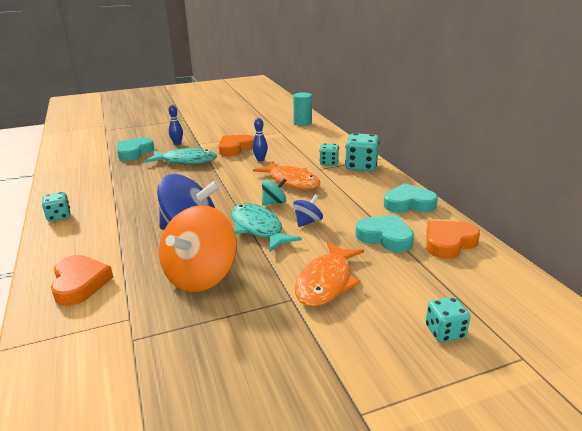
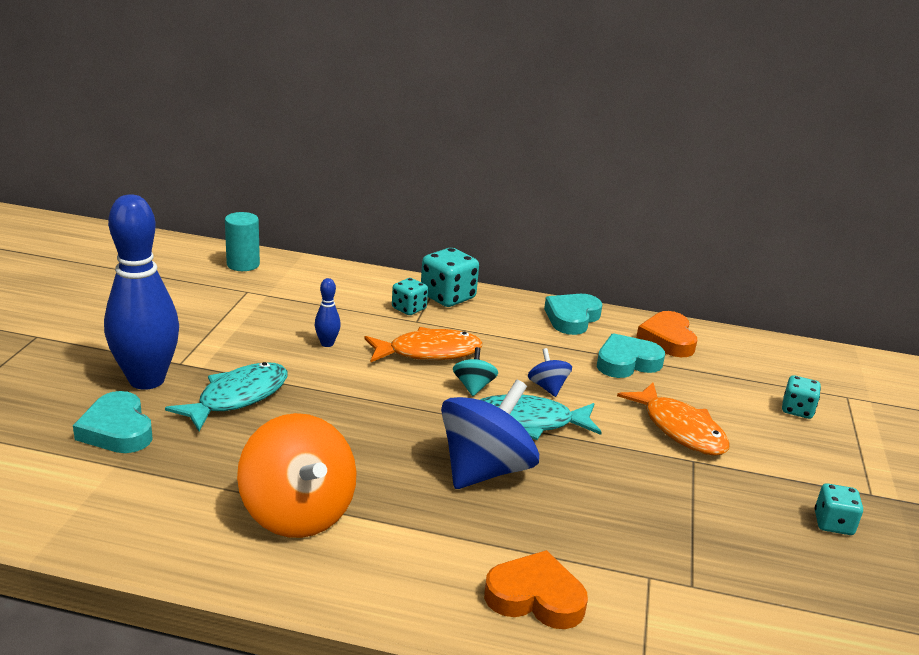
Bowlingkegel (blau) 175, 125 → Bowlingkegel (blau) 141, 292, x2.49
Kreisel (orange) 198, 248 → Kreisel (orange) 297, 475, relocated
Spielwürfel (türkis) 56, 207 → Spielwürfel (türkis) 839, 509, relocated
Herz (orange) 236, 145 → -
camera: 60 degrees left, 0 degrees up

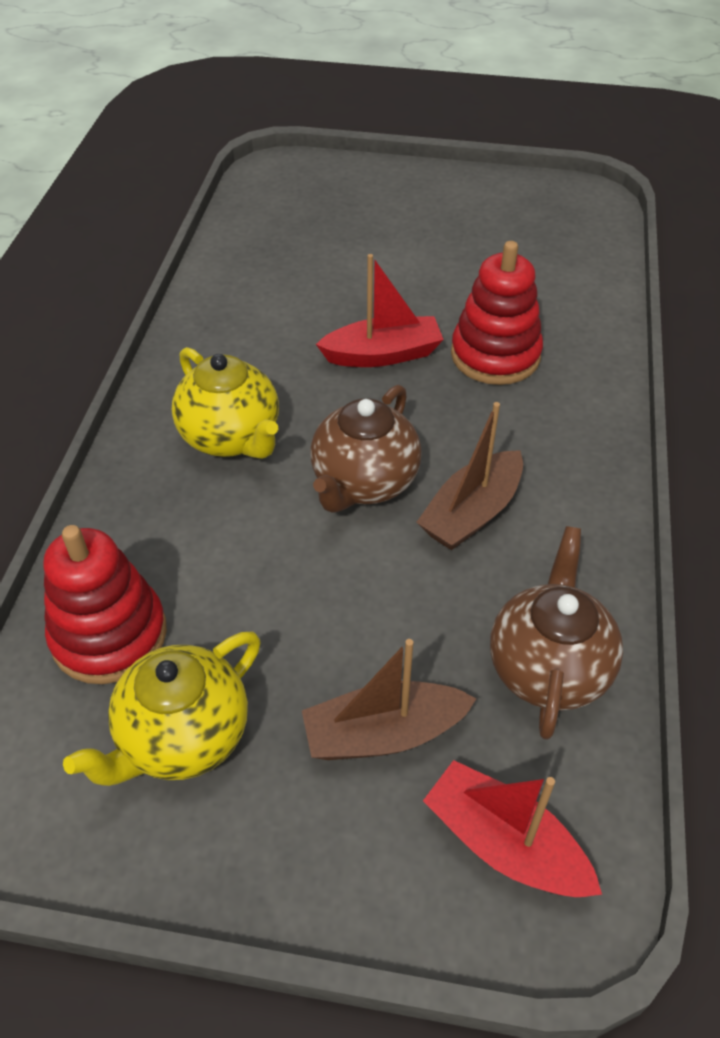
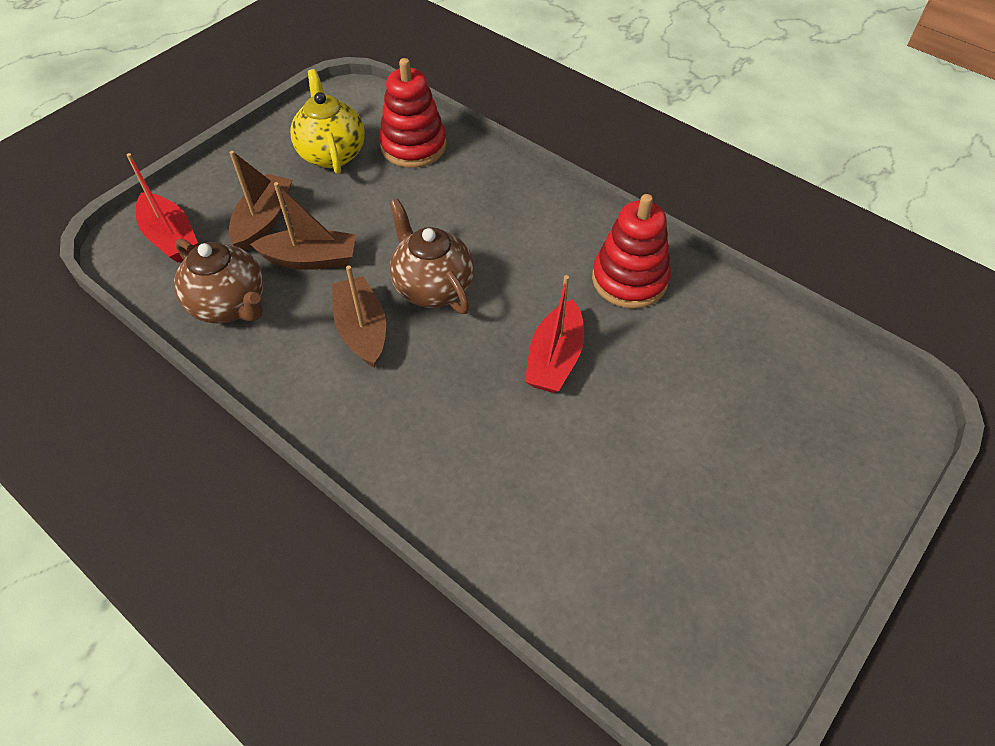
Boot (rot) 512, 828 → Boot (rot) 162, 207, 75 degrees clockwise
- → Boot (braun) 303, 226
Stapelspielzeug (rot) 497, 313 → Stapelspielzeug (rot) 631, 251, relocated
Teekanne (gelb) 225, 403 → -
camera: 120 degrees right, 5 degrees up

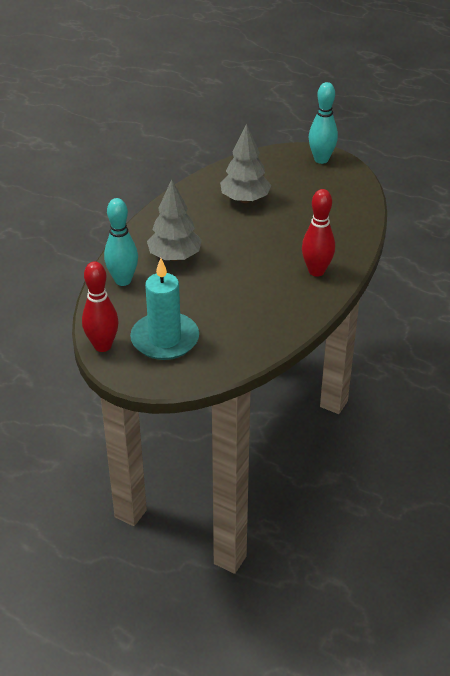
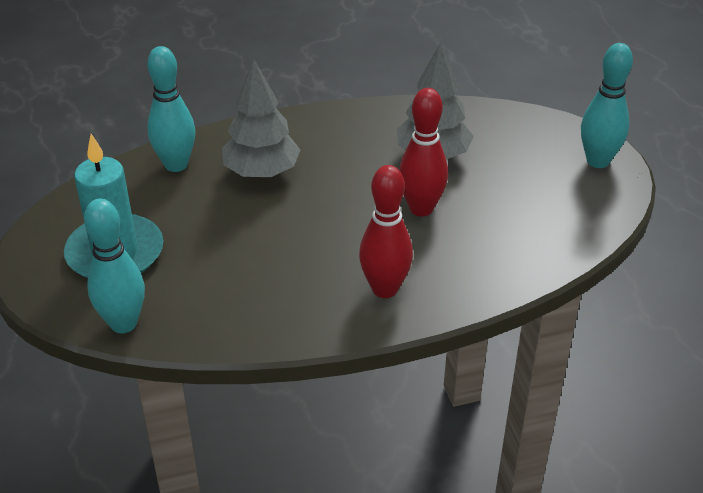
- → Bowlingkegel (türkis) 114, 265
Bowlingkegel (rot) 100, 306 → Bowlingkegel (rot) 423, 152, relocated
camera: 45 degrees right, 0 degrees up

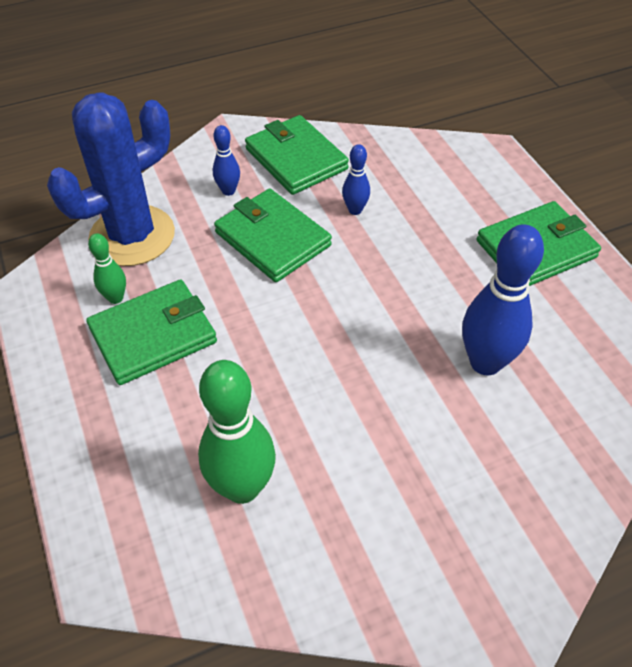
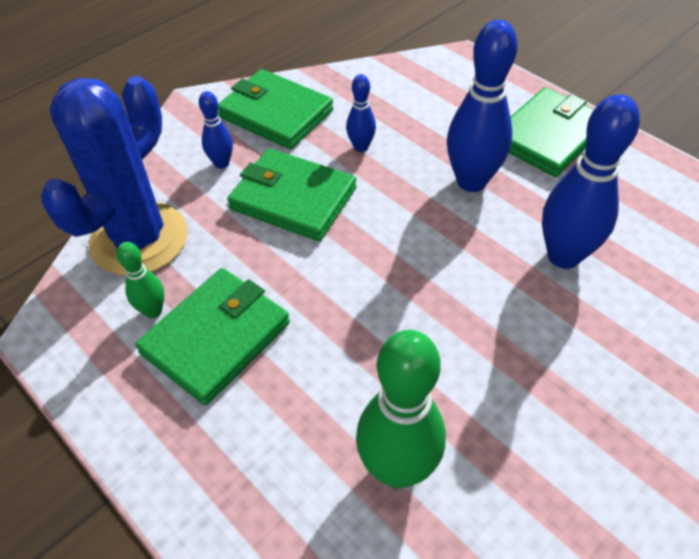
- → Bowlingkegel (blau) 482, 106
camera: 20 degrees left, 0 degrees up

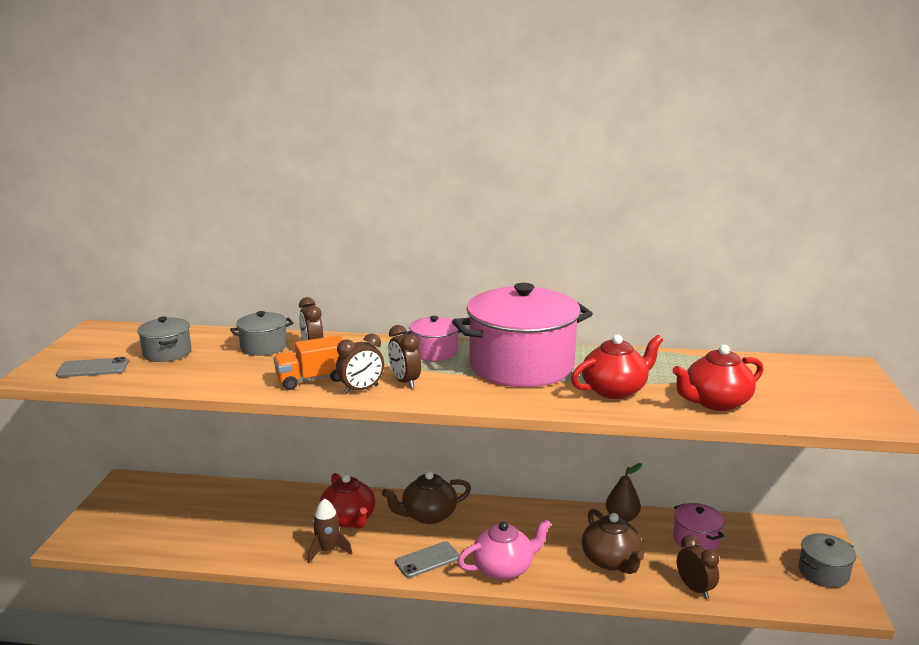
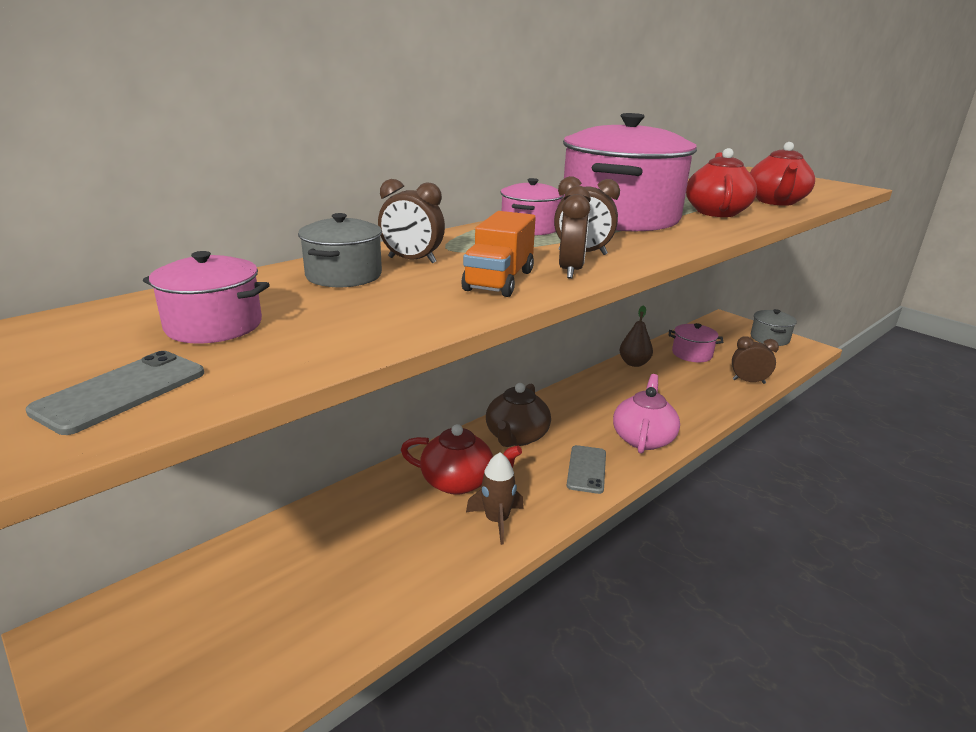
Kochtopf (grau) 164, 339 → Kochtopf (rosa) 206, 297
Teekanne (braun) 613, 541 → -
camera: 50 degrees left, 5 degrees up

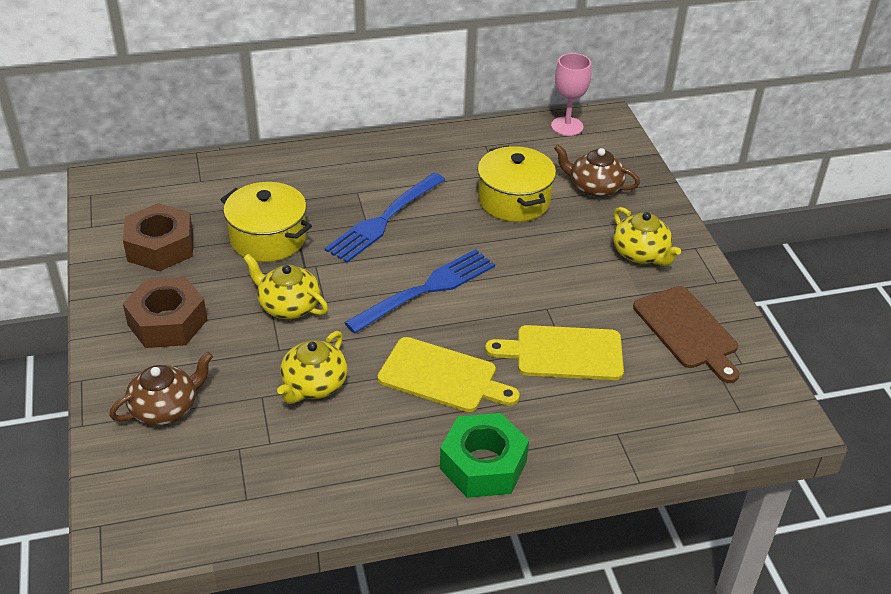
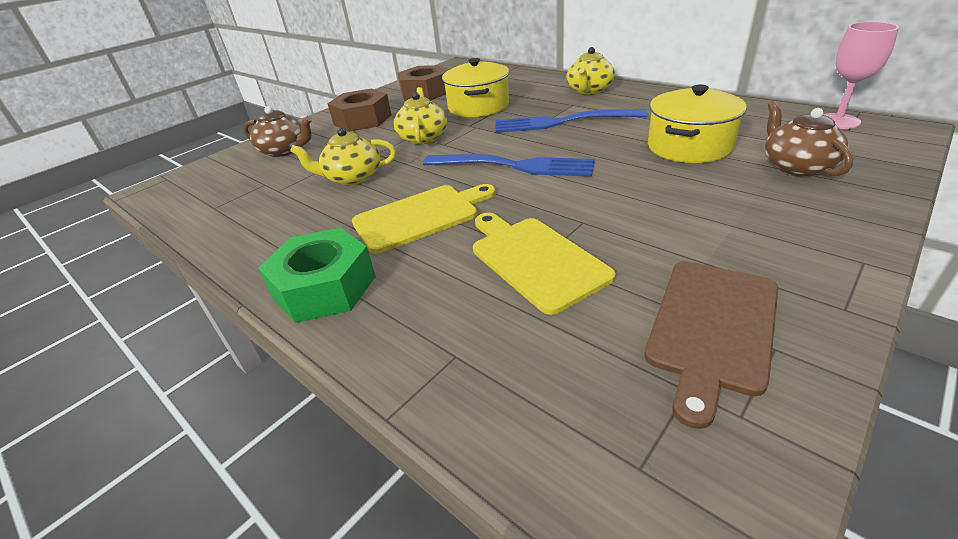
Schneidebrett (gelb) 448, 374 → Schneidebrett (gelb) 424, 219, 105 degrees counterclockwise
Teekanne (gelb) 647, 236 → Teekanne (gelb) 591, 71, relocated
camera: 60 degrees right, 5 degrees down

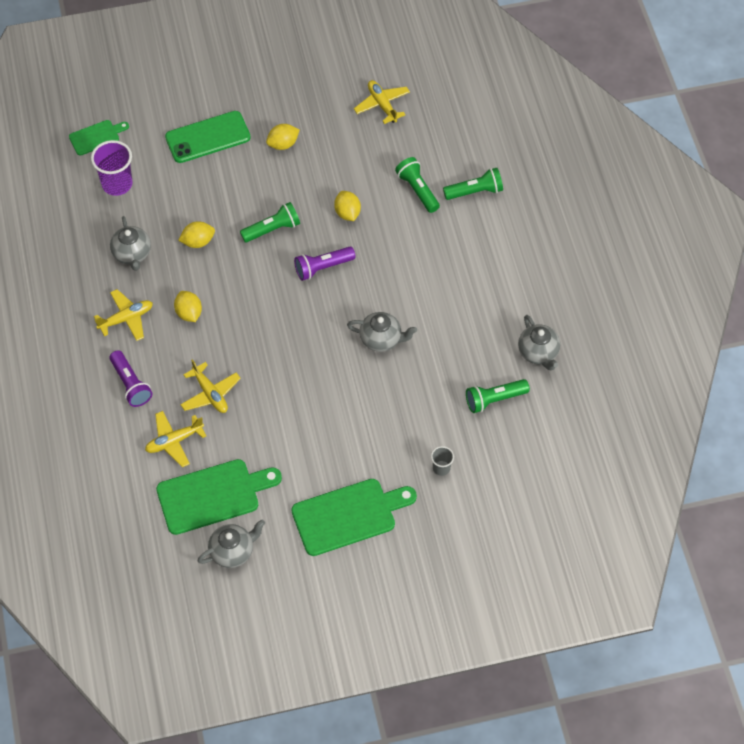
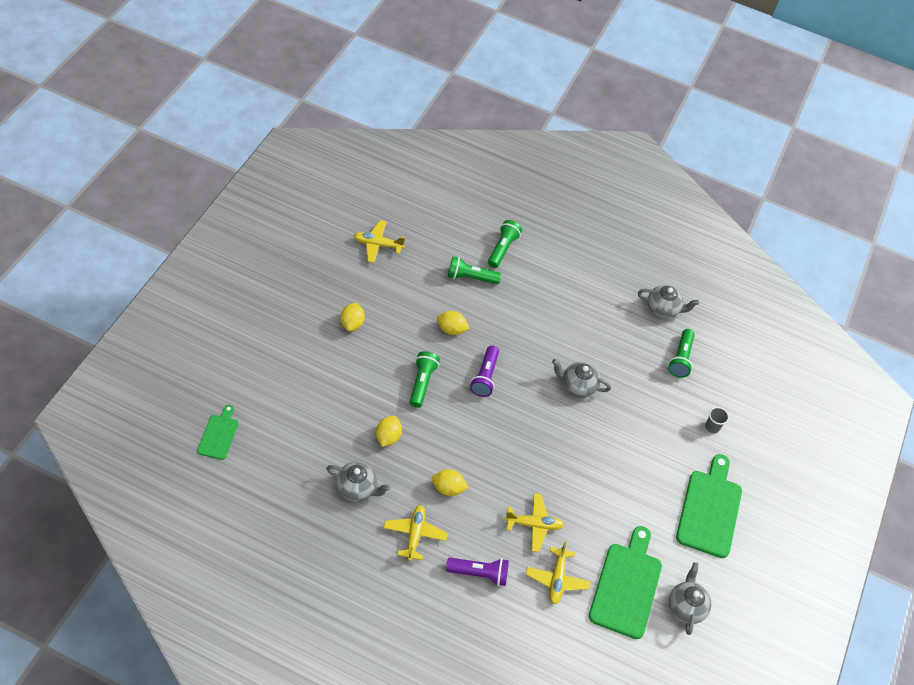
Teekanne (grau) 382, 332 → Teekanne (grau) 581, 378, 120 degrees counterclockwise
Becher (lila) 112, 168 → -
Handy (grün) 208, 137 → -
camera: 60 degrees left, 5 degrees down

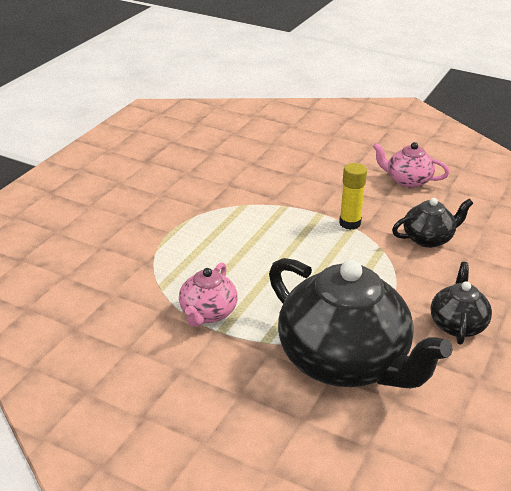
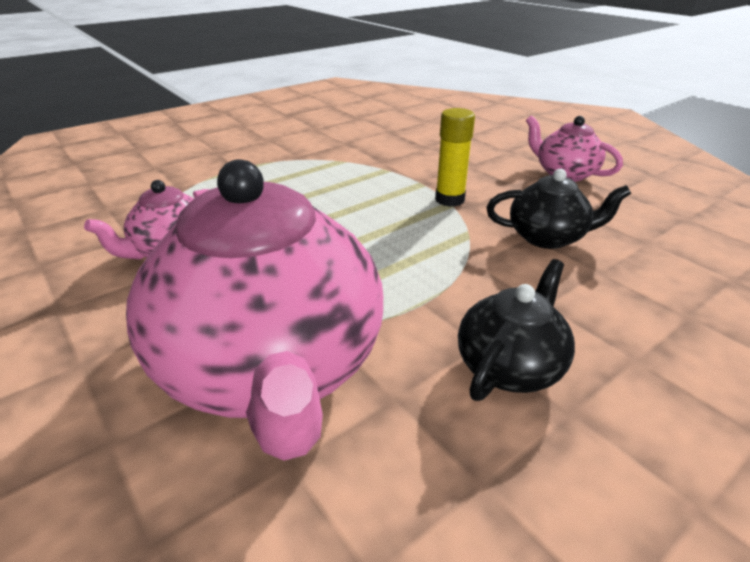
Teekanne (schwarz) 361, 323 → Teekanne (rosa) 254, 310
camera: 25 degrees right, 0 degrees up

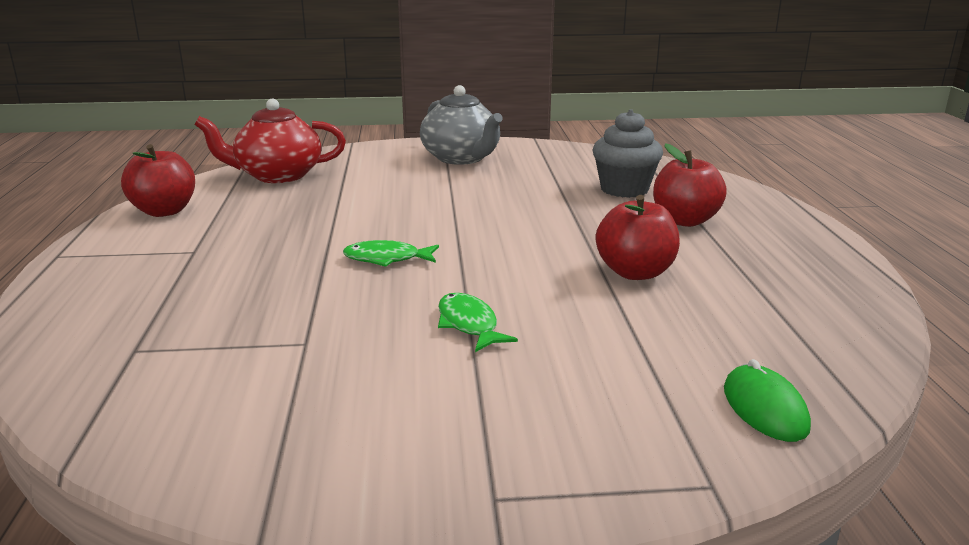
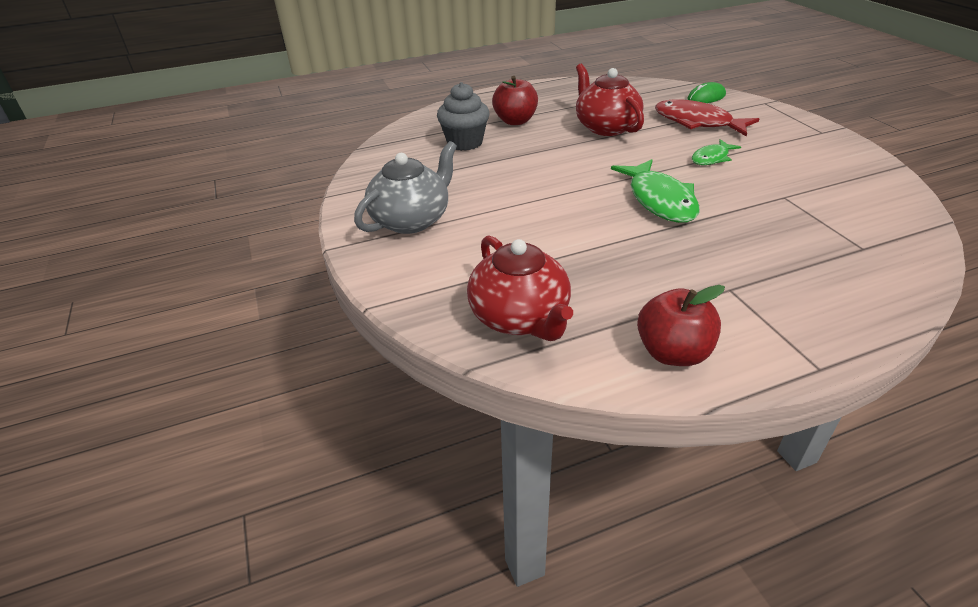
Apfel (rot) 638, 237 → Teekanne (rot) 610, 99
Fisch (grün) 391, 253 → Fisch (grün) 655, 191, x1.77
- → Fisch (rot) 707, 118
camera: 105 degrees left, 15 degrees up

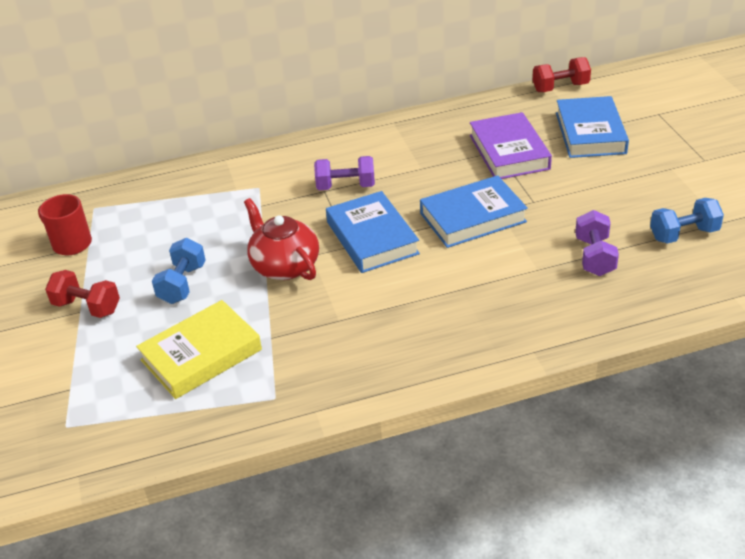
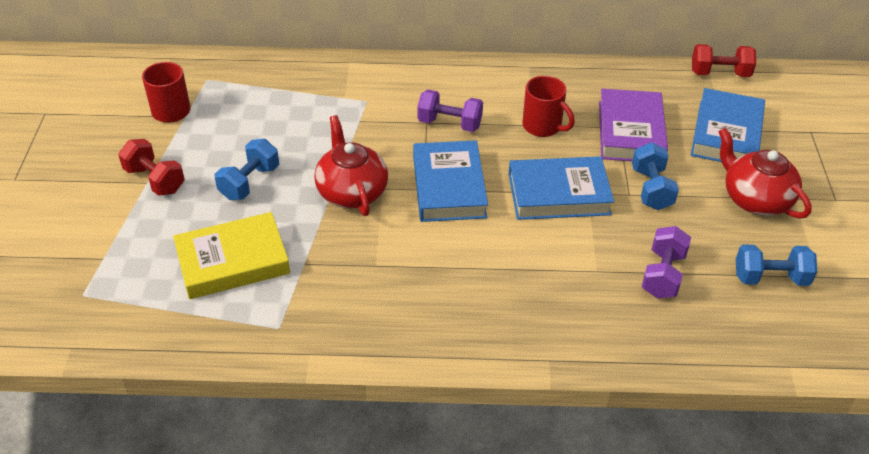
- → Tasse (rot) 548, 106
- → Hantel (blau) 655, 176
- → Teekanne (rot) 765, 173
camera: 15 degrees right, 5 degrees up

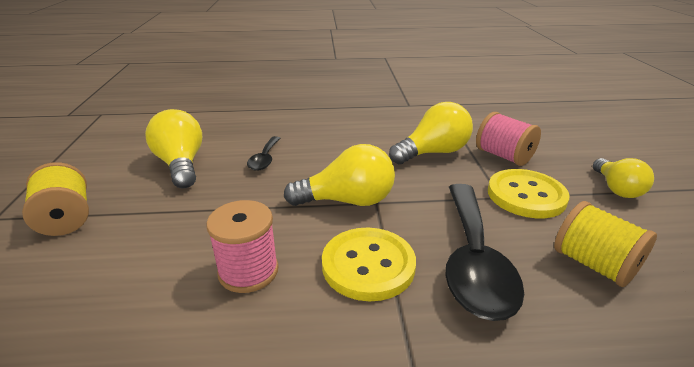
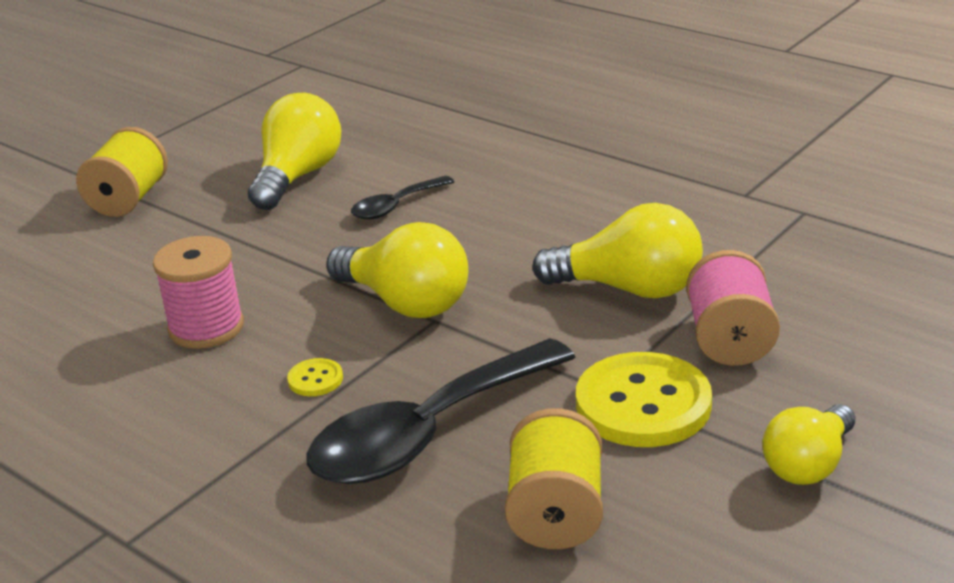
Knopf (gelb) 369, 264 → Knopf (gelb) 315, 377, x0.43
camera: 45 degrees right, 0 degrees up

